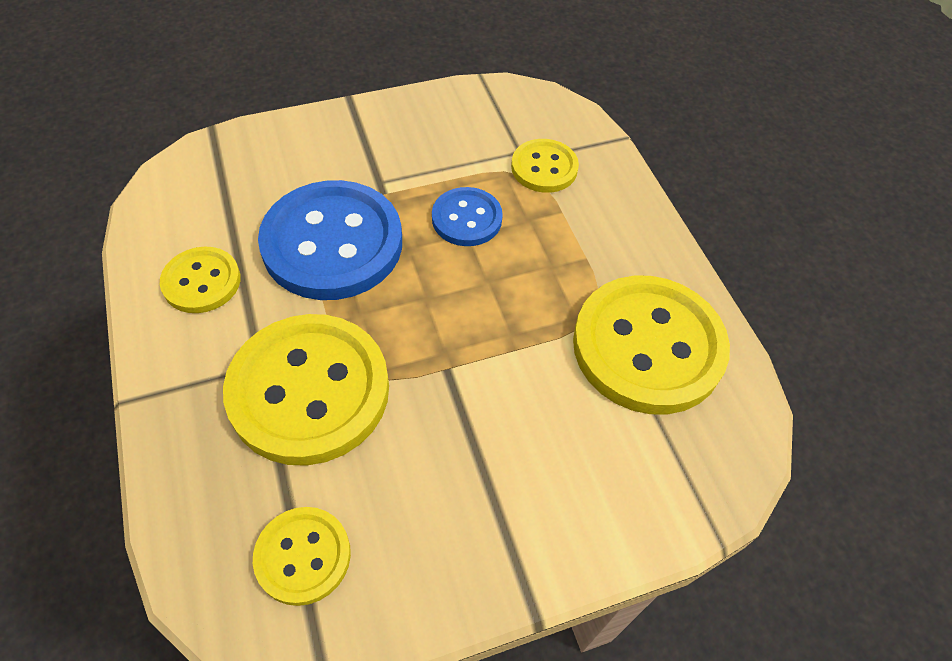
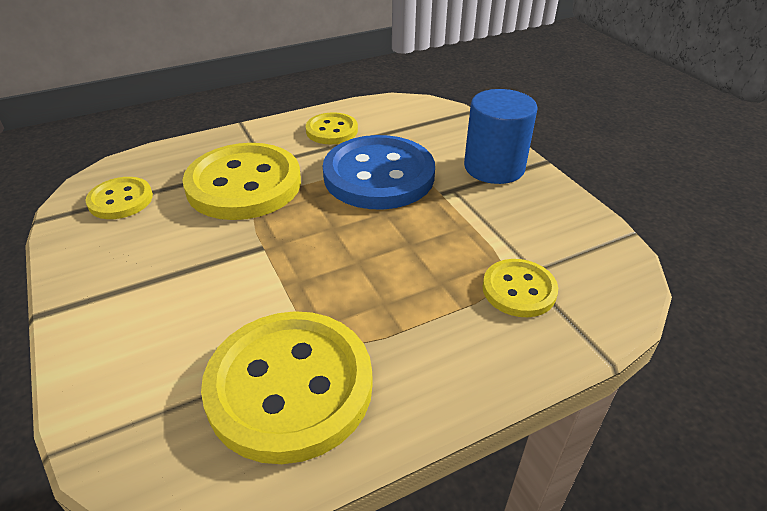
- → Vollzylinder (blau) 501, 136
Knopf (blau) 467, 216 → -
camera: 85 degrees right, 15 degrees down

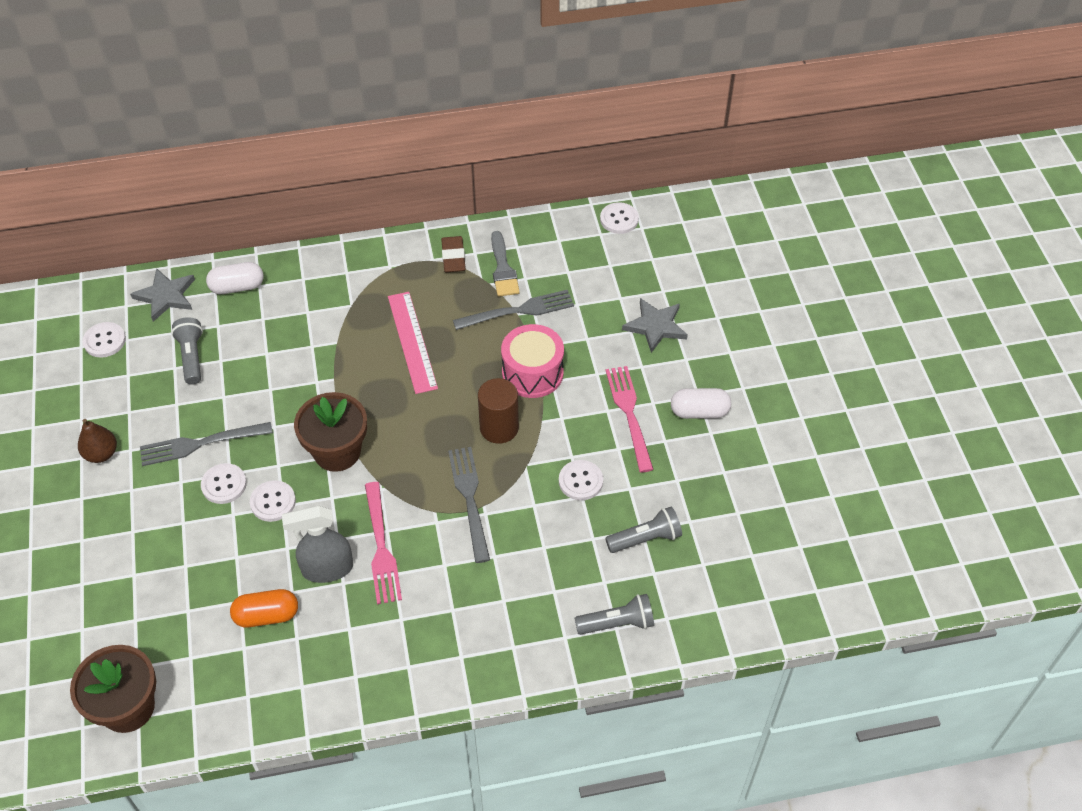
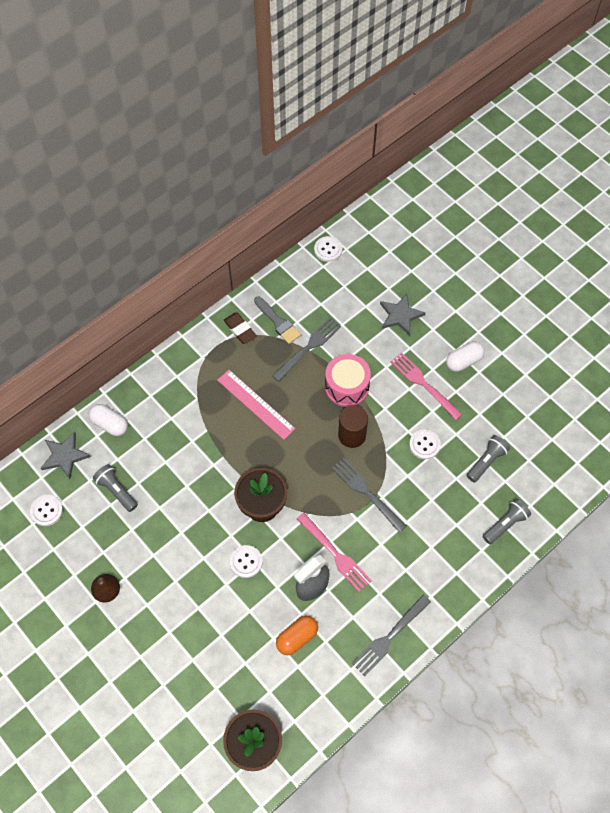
Kapsel (weiß) 235, 278 → Kapsel (weiß) 108, 420, 75 degrees clockwise
Gabel (grau) 206, 444 → Gabel (grau) 391, 635, relocated
Knopf (weiß) 224, 483 → -
camera: 30 degrees left, 10 degrees up

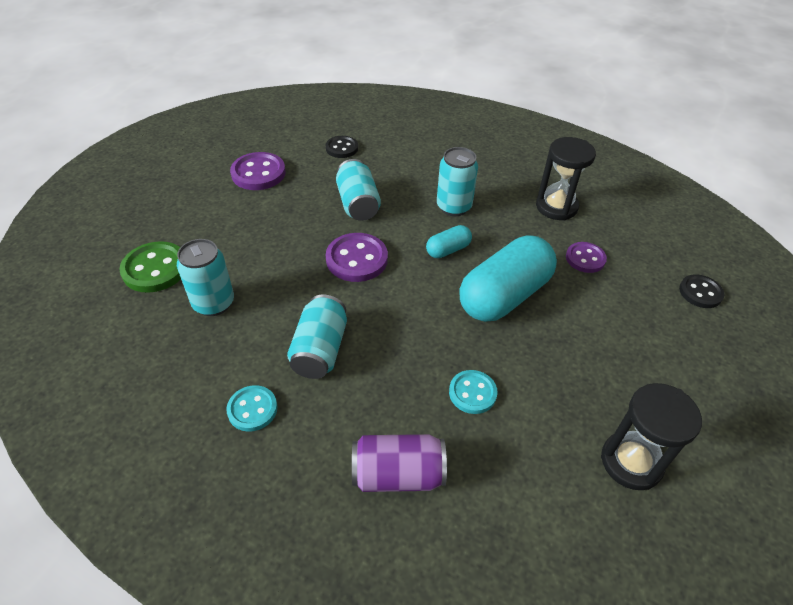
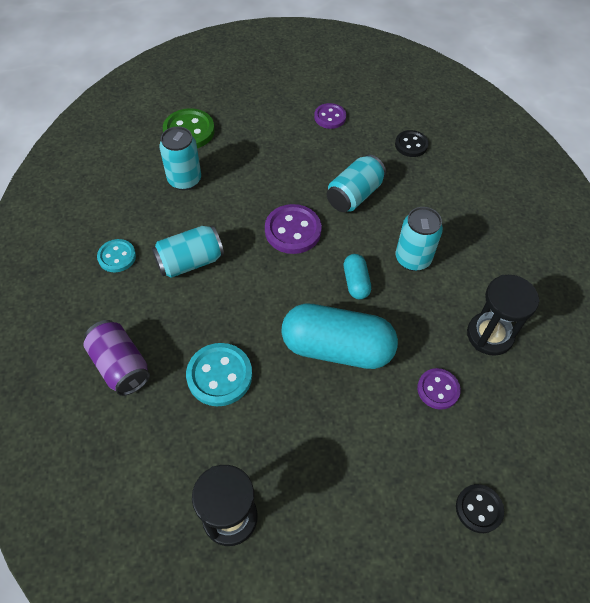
Knopf (türkis) 473, 392 → Knopf (türkis) 219, 374, x1.56
Knopf (lila) 258, 171 → Knopf (lila) 330, 116, x0.64
Kapsel (türkis) 449, 241 → Kapsel (türkis) 357, 276, 60 degrees clockwise
camera: 55 degrees right, 10 degrees up

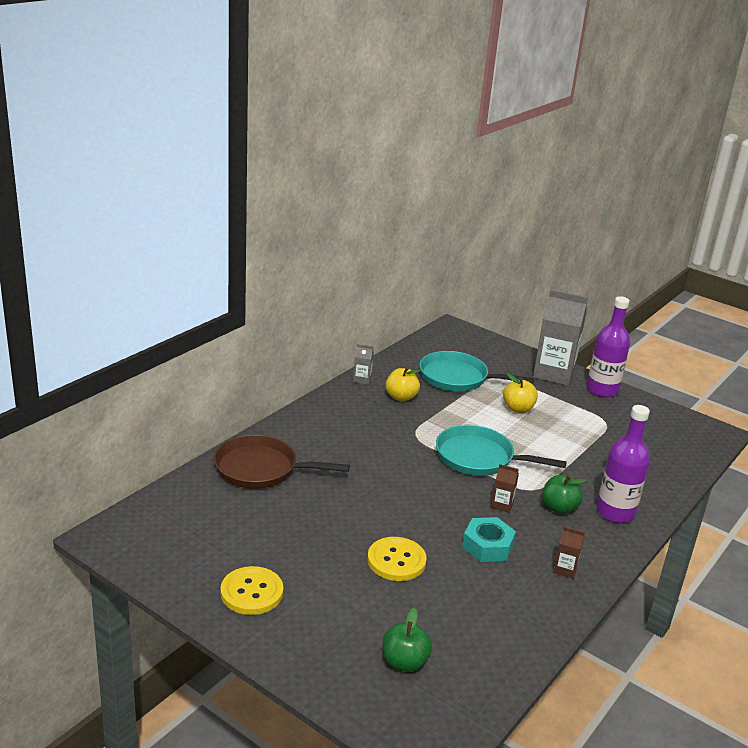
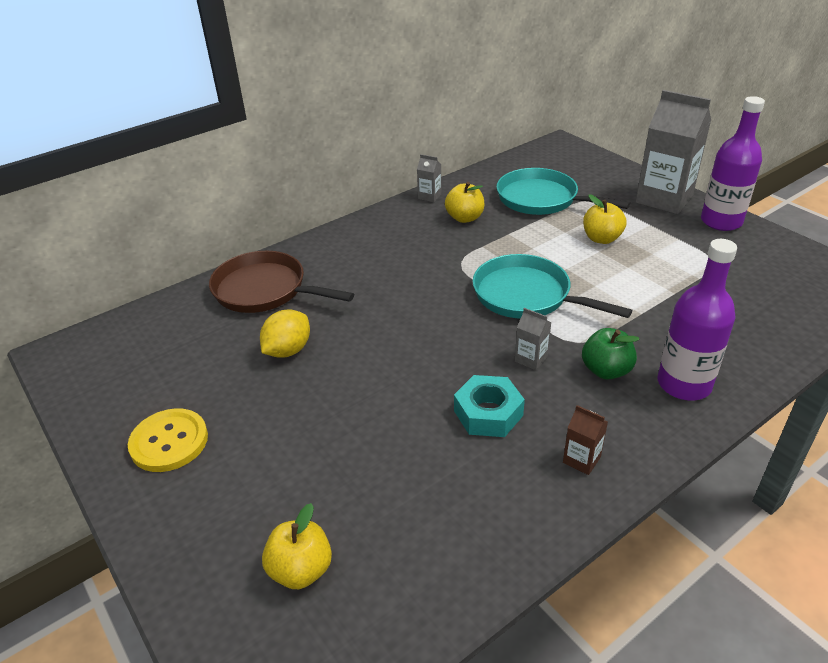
- → Zitrone (gelb) 285, 333
Apfel (grün) 407, 640 → Apfel (gelb) 297, 546
Getränkekarton (braun) 505, 488 → Getränkekarton (grau) 533, 339
Knopf (gelb) 397, 559 → -
camera: 20 degrees right, 10 degrees up

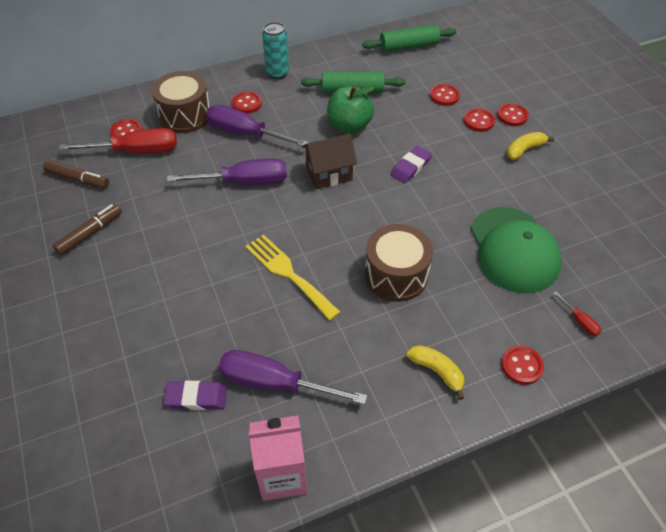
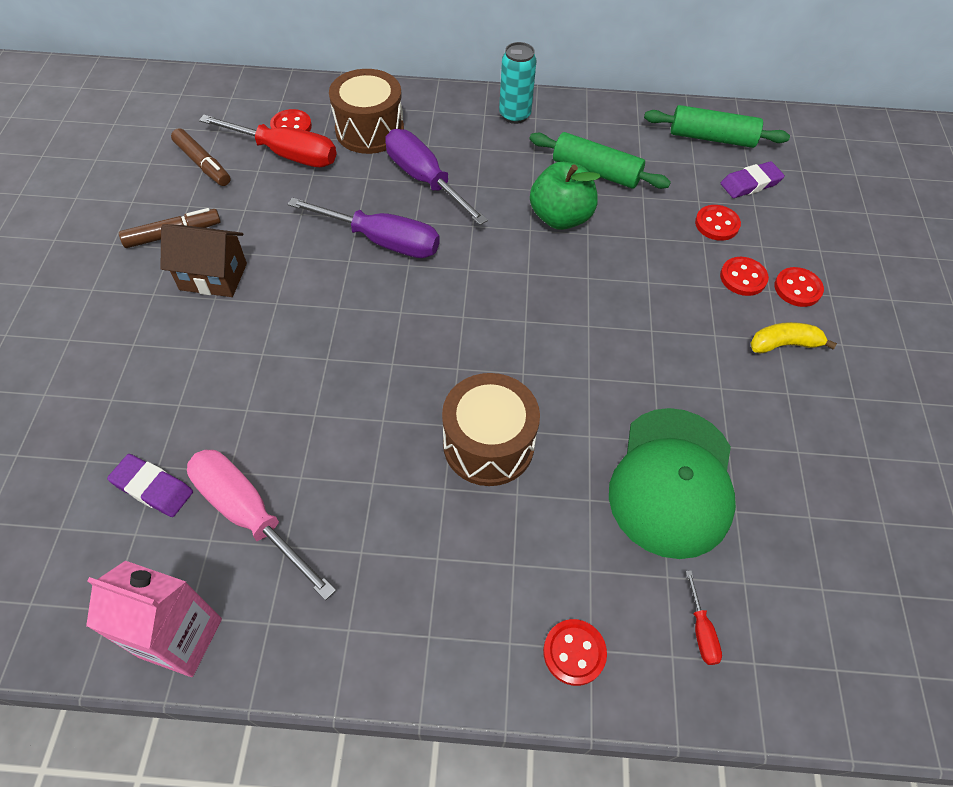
Haus (braun) 329, 161 → Haus (braun) 203, 260, relocated
Schraubenzieher (lila) 293, 377 → Schraubenzieher (rosa) 261, 525
Radiergummi (lila) 411, 164 → Radiergummi (lila) 753, 179, relocated
Knopf (rot) 247, 102 → -
Gabel (gelb) 293, 277 → -
Banane (gelb) 435, 372 → -
camera: 25 degrees right, 5 degrees up

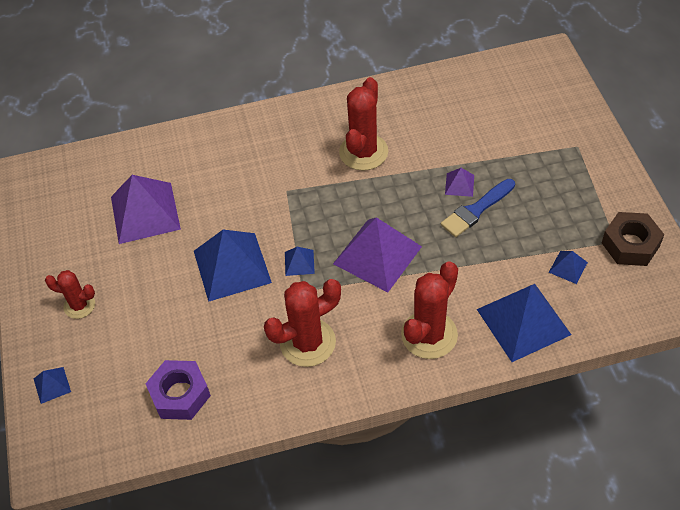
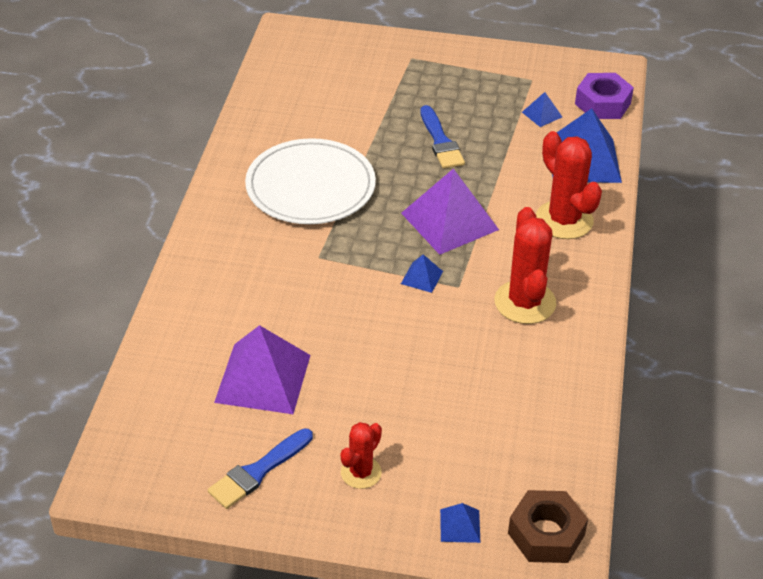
- → Pinsel (blau) 260, 468
Kaktus (rot) 363, 124 → Teller (weiß) 310, 181
Sechskantmutter (braun) 633, 239 → Sechskantmutter (braun) 548, 526, relocated
Sechskantmutter (lila) 178, 390 → Sechskantmutter (lila) 604, 96, relocated
Pyramide (blau) 233, 266 → -
Pyramide (lila) 459, 182 → -
camera: 70 degrees left, 10 degrees down

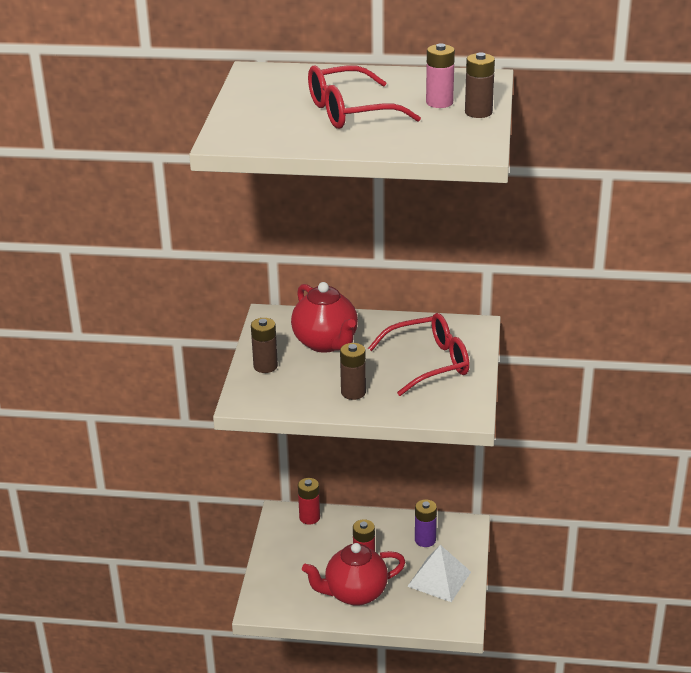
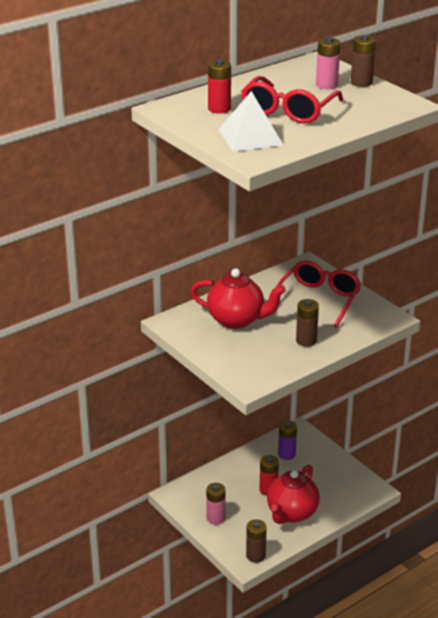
- → Batterie (rosa) 216, 504
Batterie (rot) 309, 501 → Batterie (rot) 219, 86, relocated
Pyramide (weiß) 439, 573 → Pyramide (weiß) 250, 121, relocated
Batterie (braun) 264, 345 → Batterie (braun) 256, 541, relocated
camera: 45 degrees left, 0 degrees up

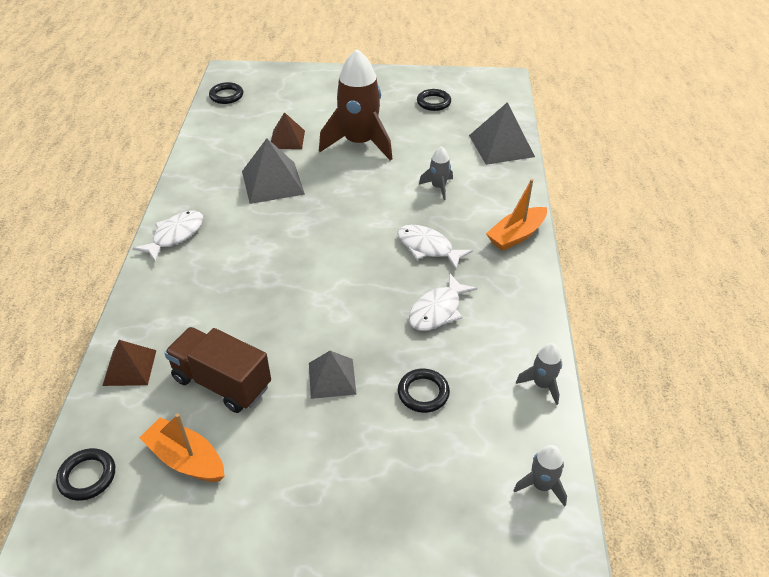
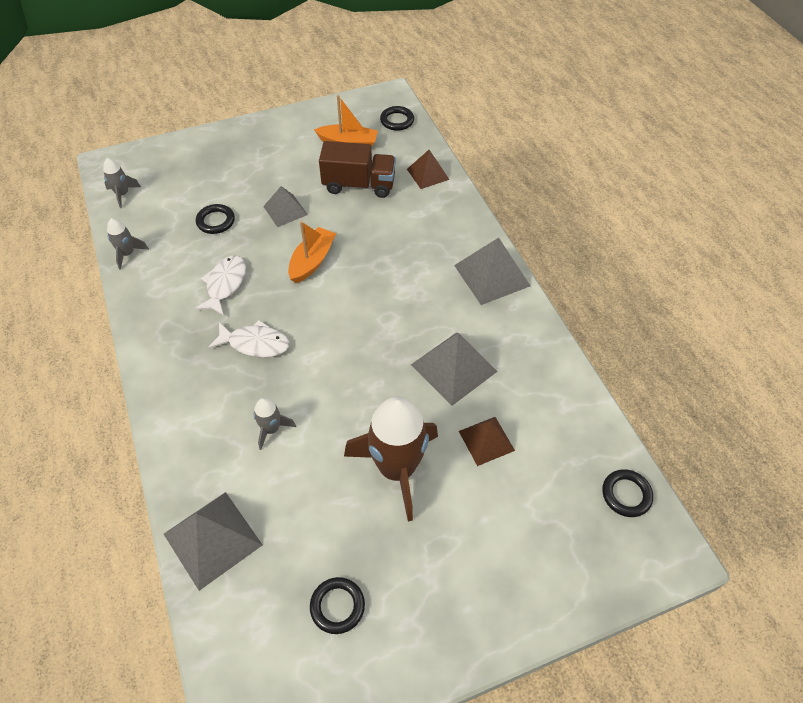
Boot (orange) 516, 215 → Boot (orange) 312, 252, relocated
Fisch (weiß) 168, 236 → Pyramide (grau) 492, 271
camera: 155 degrees right, 10 degrees up

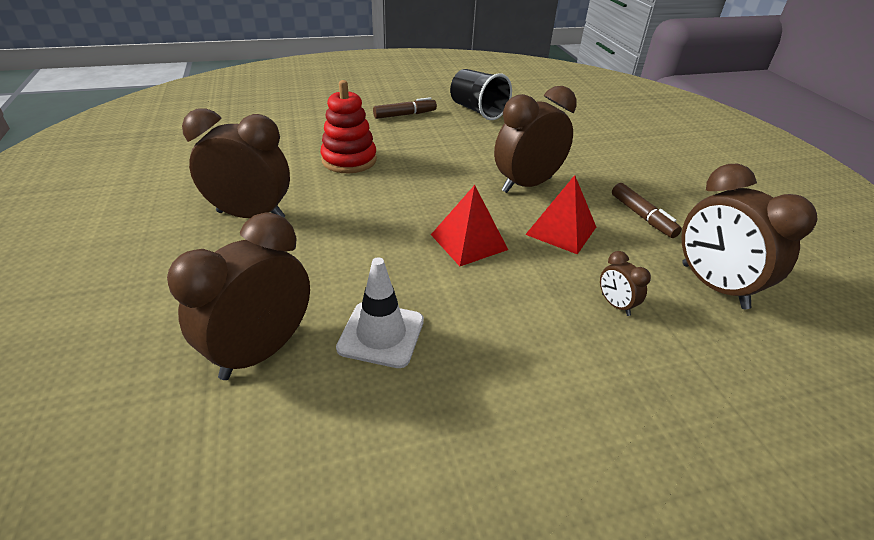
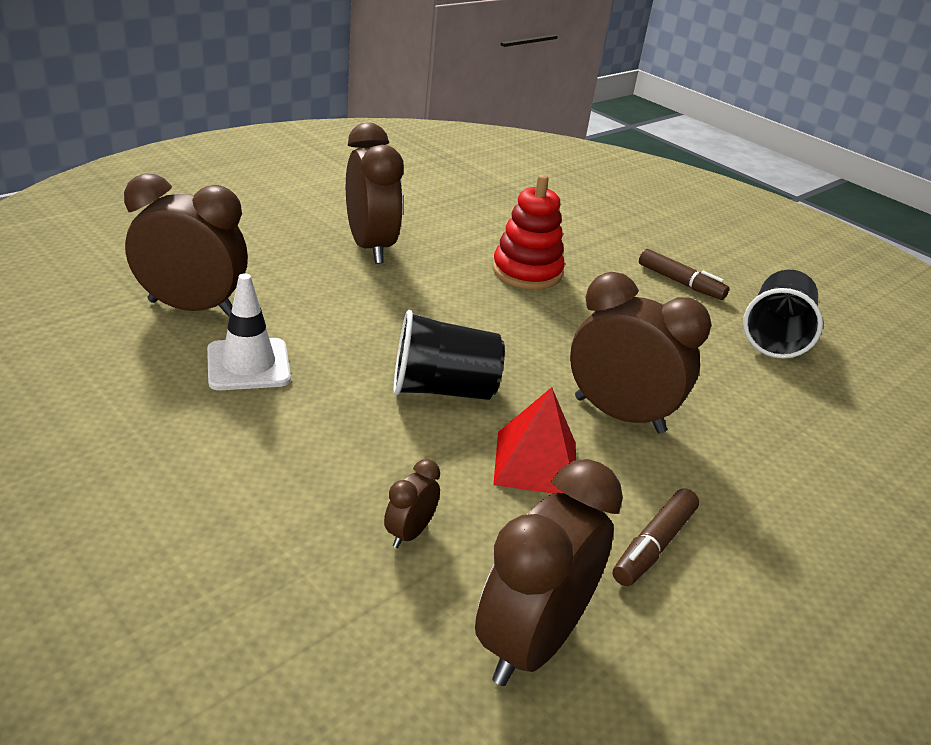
Pyramide (rot) 469, 225 → Becher (schwarz) 449, 355
camera: 60 degrees right, 5 degrees down

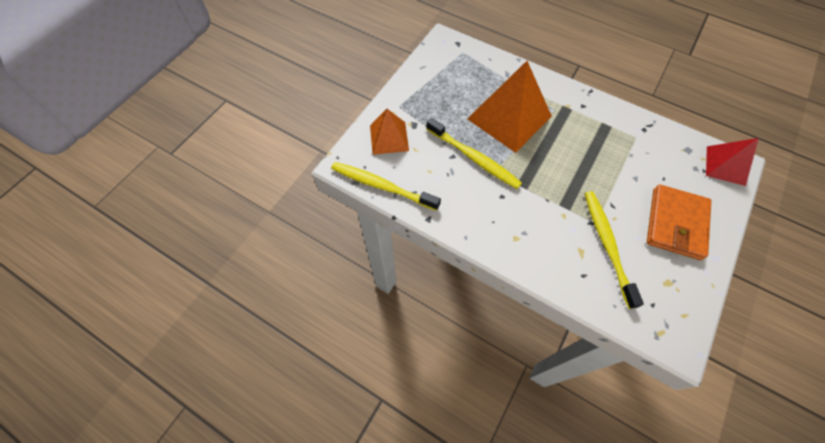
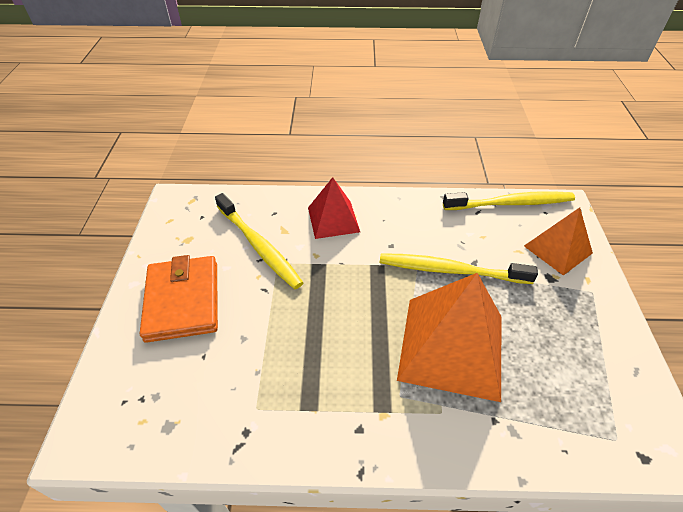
Pyramide (rot) 732, 162 → Pyramide (rot) 334, 208, relocated
camera: 150 degrees right, 15 degrees down

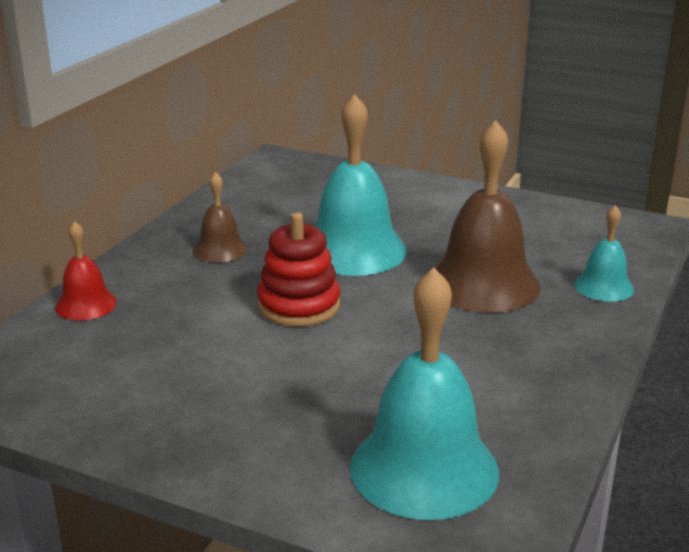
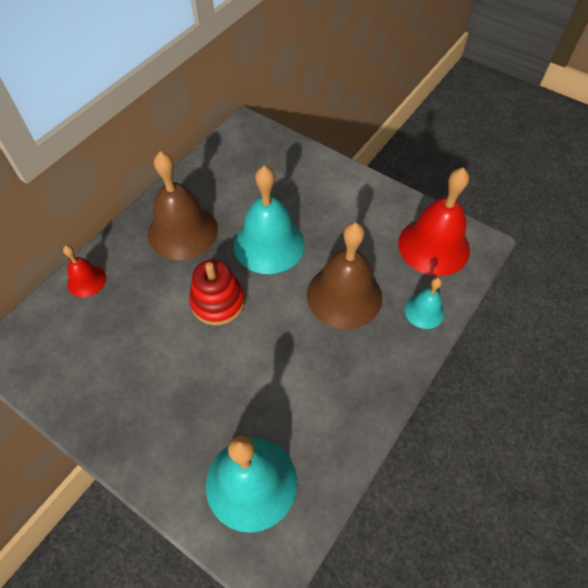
Glocke (braun) 220, 217 → Glocke (braun) 183, 205, x1.93
- → Glocke (rot) 434, 222
camera: 10 degrees right, 30 degrees up

